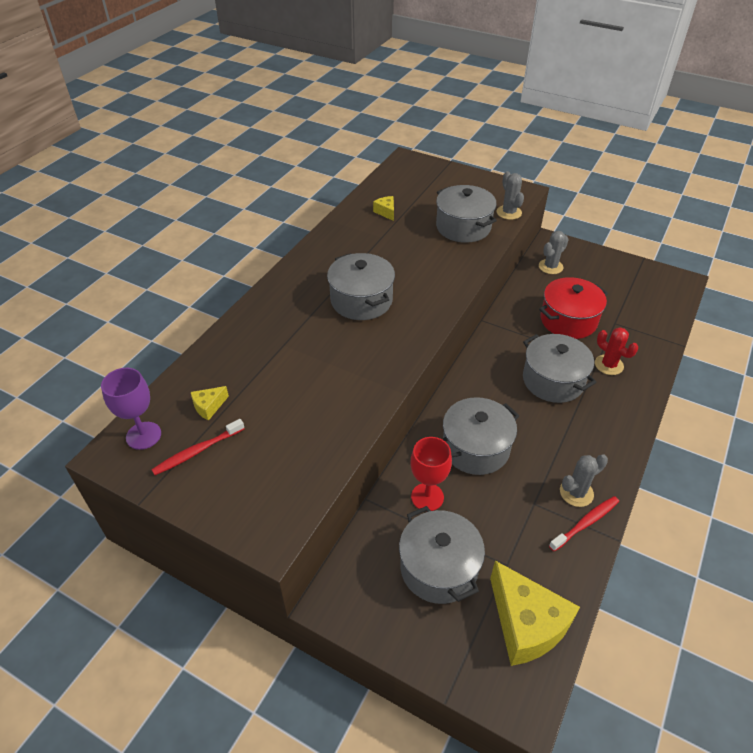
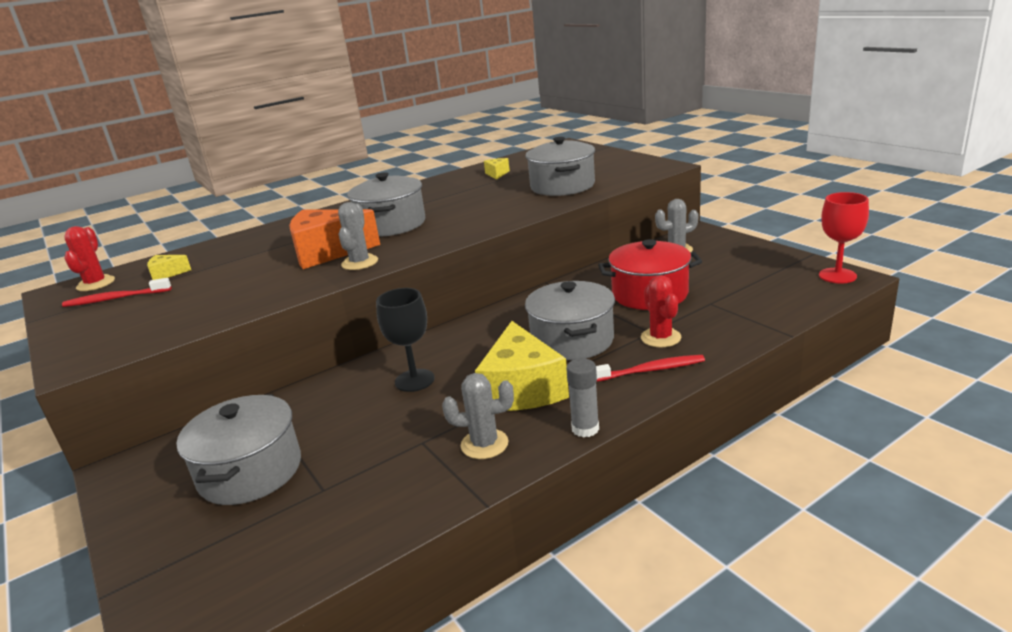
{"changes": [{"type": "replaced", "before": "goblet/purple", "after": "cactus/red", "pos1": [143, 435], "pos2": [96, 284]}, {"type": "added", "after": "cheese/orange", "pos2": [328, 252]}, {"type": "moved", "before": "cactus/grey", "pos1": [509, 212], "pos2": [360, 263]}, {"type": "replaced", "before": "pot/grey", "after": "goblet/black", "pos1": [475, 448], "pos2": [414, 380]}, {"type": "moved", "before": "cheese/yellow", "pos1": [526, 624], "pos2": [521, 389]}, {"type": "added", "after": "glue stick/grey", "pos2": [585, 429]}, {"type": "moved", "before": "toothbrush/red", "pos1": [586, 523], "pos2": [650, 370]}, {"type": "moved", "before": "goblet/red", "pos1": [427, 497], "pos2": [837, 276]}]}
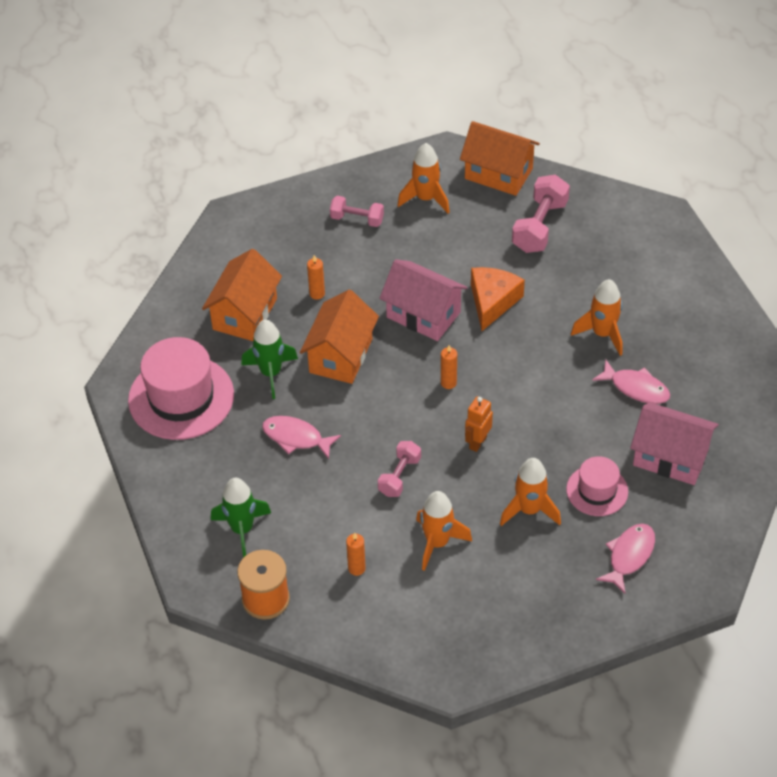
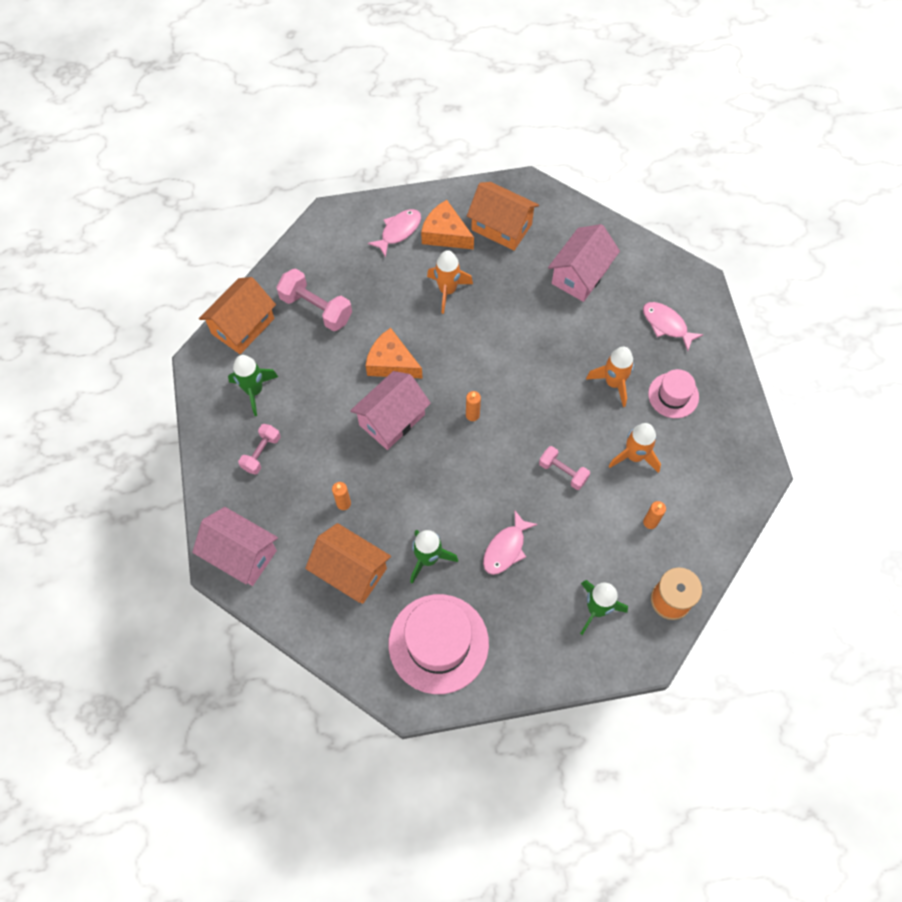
{"changes": [{"type": "added", "after": "house/pink", "pos2": [241, 554]}, {"type": "recoloured", "before": "rocket/orange", "after": "rocket/green", "pos1": [426, 199], "pos2": [254, 391]}, {"type": "moved", "before": "fish/pink", "pos1": [636, 388], "pos2": [399, 231]}, {"type": "added", "after": "cheese/orange", "pos2": [445, 234]}, {"type": "moved", "before": "house/orange", "pos1": [340, 355], "pos2": [501, 227]}, {"type": "moved", "before": "hat/pink", "pos1": [597, 490], "pos2": [673, 395]}, {"type": "removed", "before": "robot/orange", "pos1": [477, 442]}]}
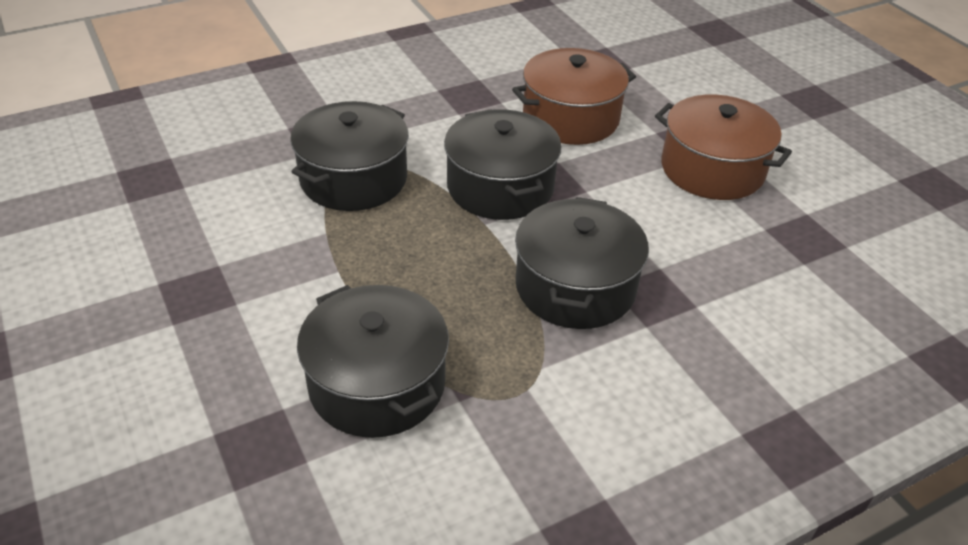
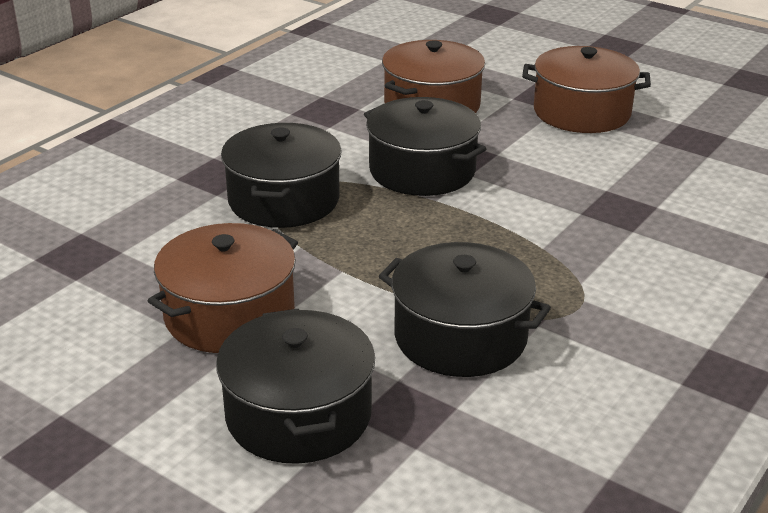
{"changes": [{"type": "added", "after": "pot/brown", "pos2": [229, 315]}, {"type": "moved", "before": "pot/black", "pos1": [575, 286], "pos2": [298, 415]}]}
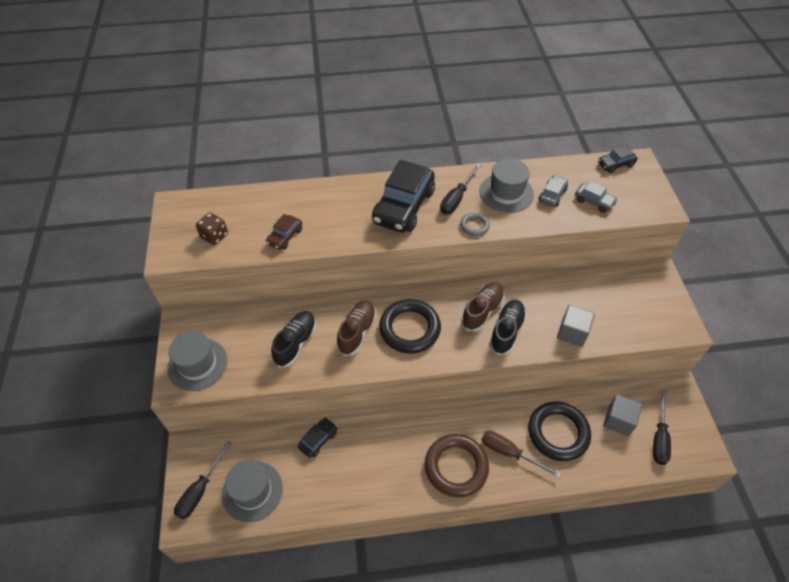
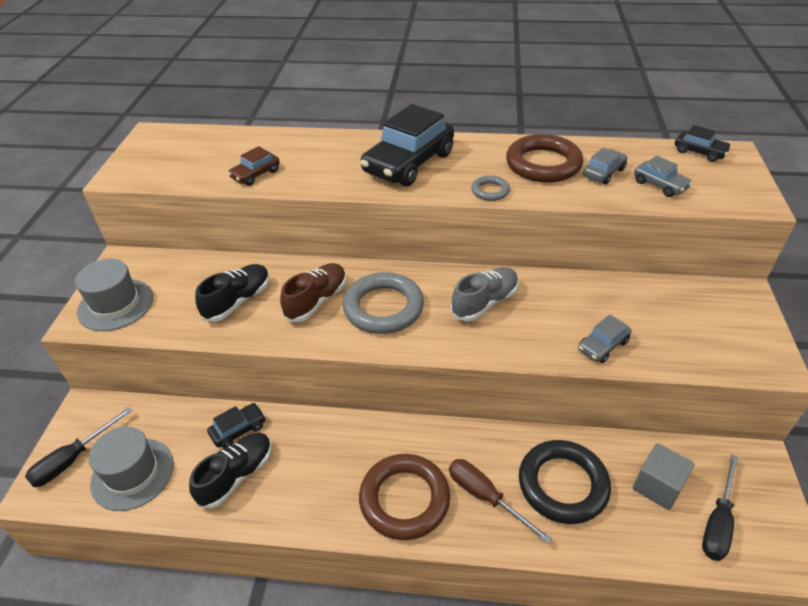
{"changes": [{"type": "moved", "before": "shoe/black", "pos1": [506, 331], "pos2": [236, 475]}, {"type": "recoloured", "before": "ring/black", "after": "ring/grey", "pos1": [409, 329], "pos2": [383, 307]}, {"type": "recoloured", "before": "shoe/brown", "after": "shoe/grey", "pos1": [482, 311], "pos2": [484, 302]}, {"type": "replaced", "before": "hat/grey", "after": "ring/brown", "pos1": [506, 193], "pos2": [543, 164]}, {"type": "replaced", "before": "cube/grey", "after": "car/grey", "pos1": [572, 332], "pos2": [602, 346]}, {"type": "turned", "before": "car/black", "pos1": [615, 164], "pos2": [699, 152], "turn": -135}, {"type": "removed", "before": "dice/brown", "pos1": [214, 236]}, {"type": "removed", "before": "screwdriver/black", "pos1": [456, 198]}]}
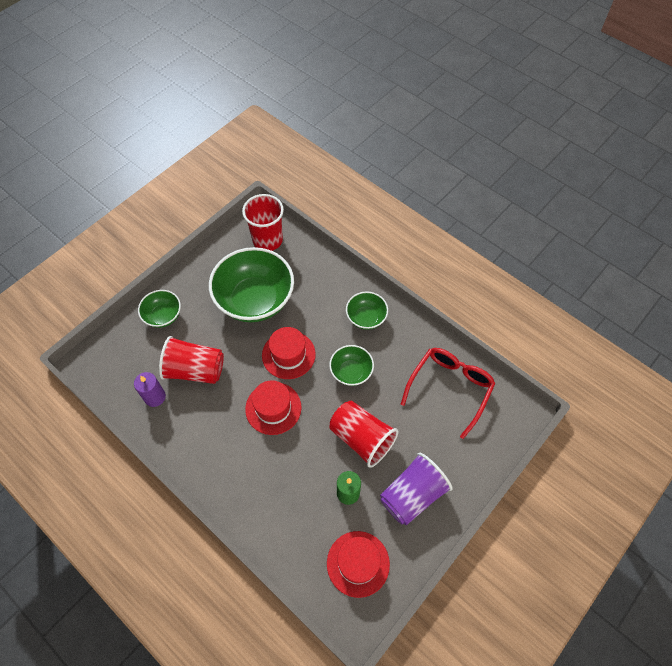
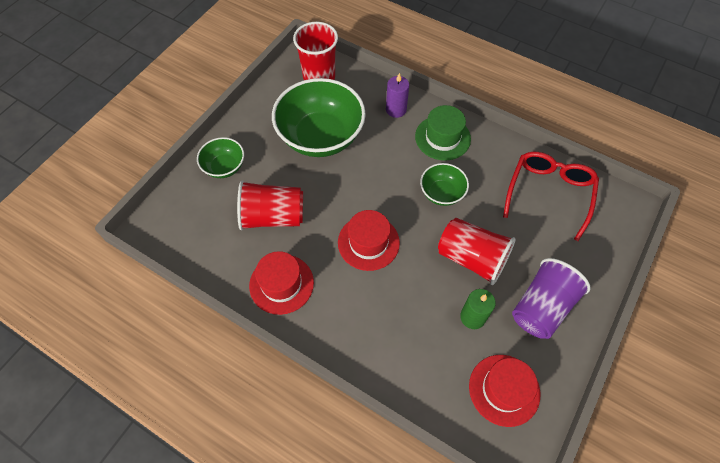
{"changes": [{"type": "moved", "before": "hat/red", "pos1": [288, 355], "pos2": [281, 284]}, {"type": "moved", "before": "candle/purple", "pos1": [155, 397], "pos2": [396, 110]}, {"type": "replaced", "before": "bowl/green", "after": "hat/green", "pos1": [366, 318], "pos2": [442, 137]}]}
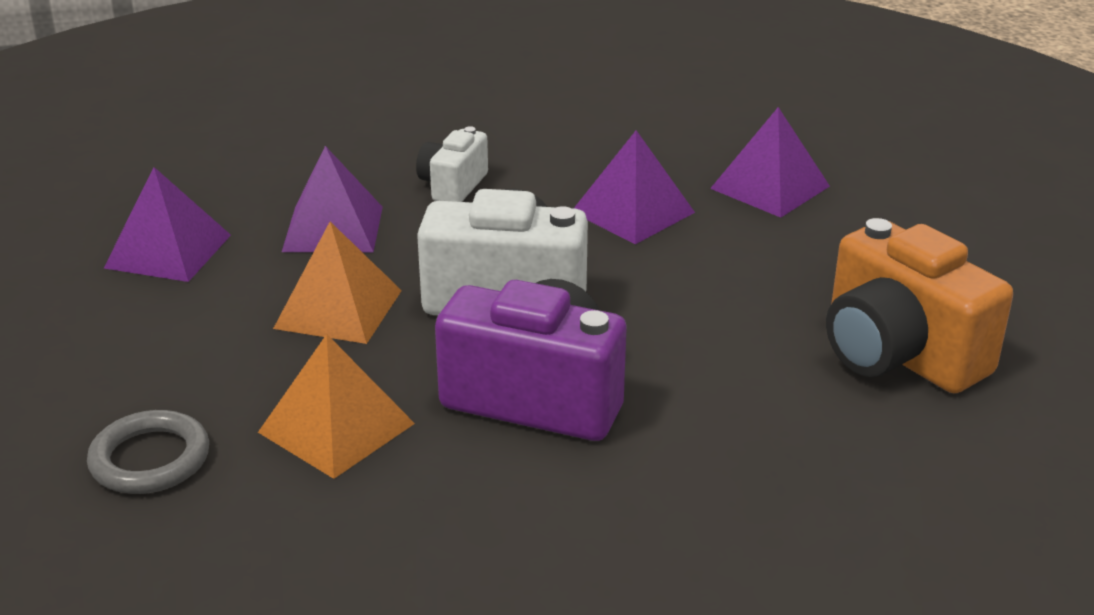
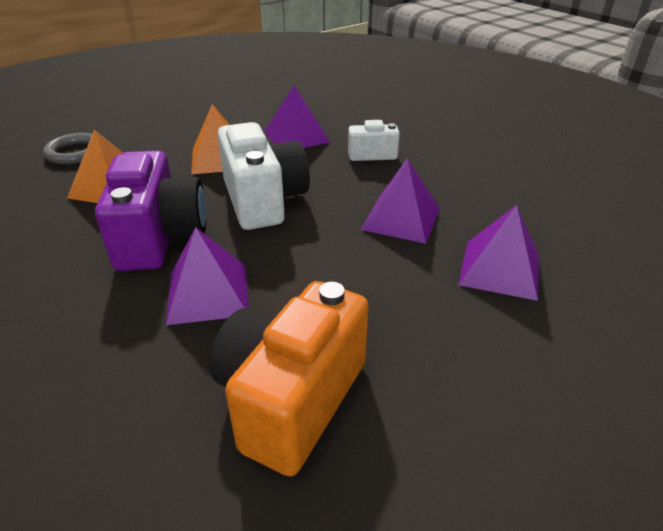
{"changes": [{"type": "moved", "before": "pyramid/purple", "pos1": [168, 251], "pos2": [208, 293]}]}
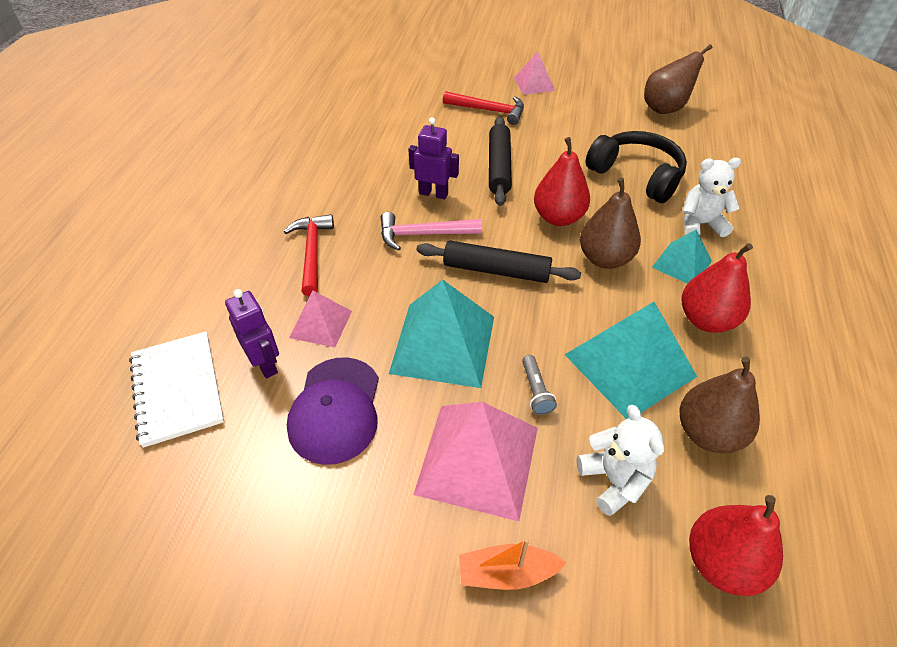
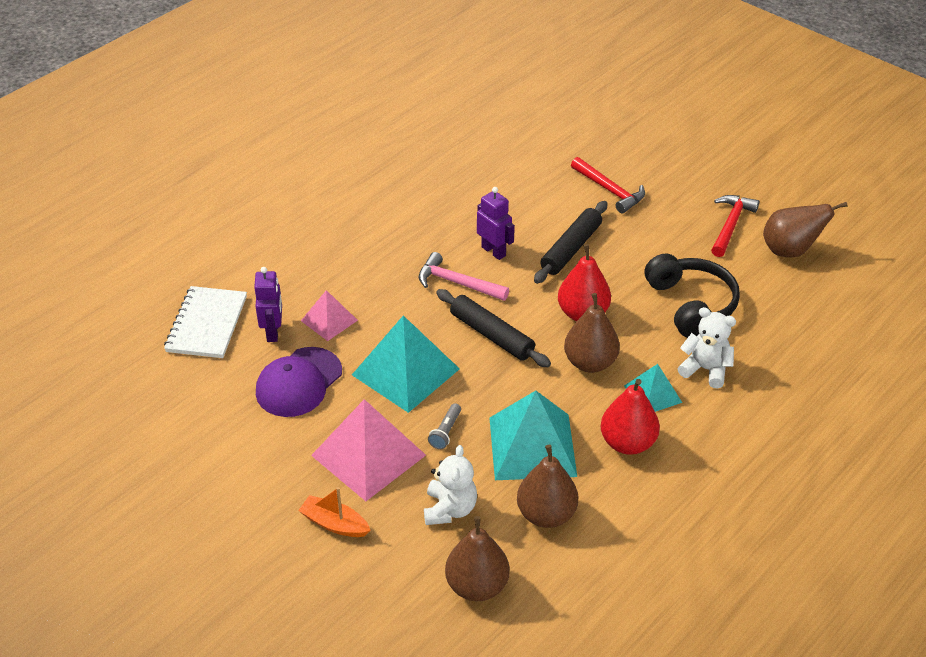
{"changes": [{"type": "recoloured", "before": "pear/red", "after": "pear/brown", "pos1": [722, 562], "pos2": [477, 586]}, {"type": "moved", "before": "hammer/red", "pos1": [312, 252], "pos2": [730, 225]}, {"type": "removed", "before": "pyramid/pink", "pos1": [534, 84]}]}
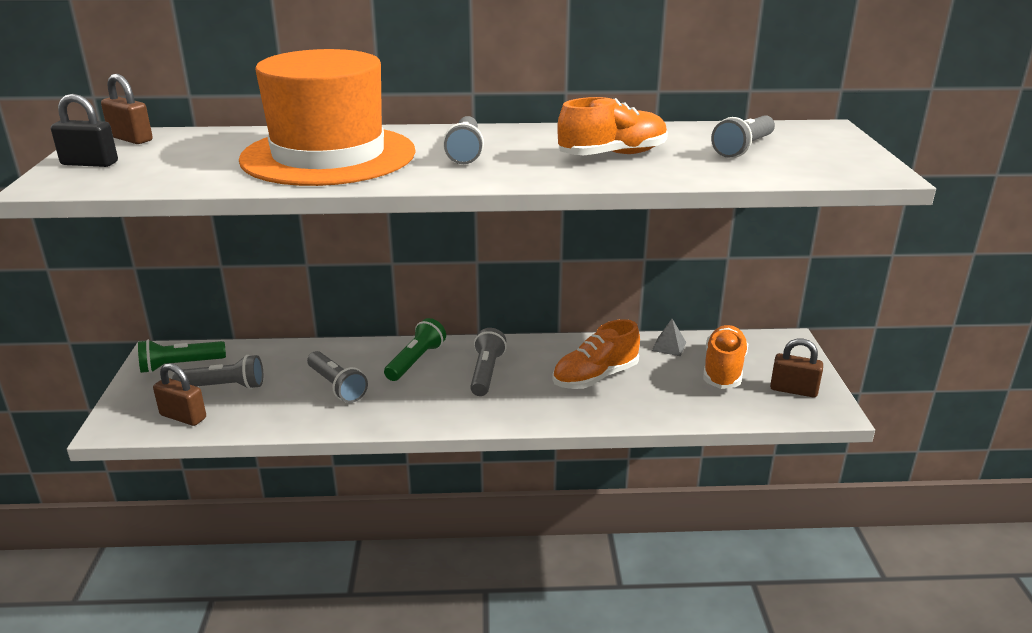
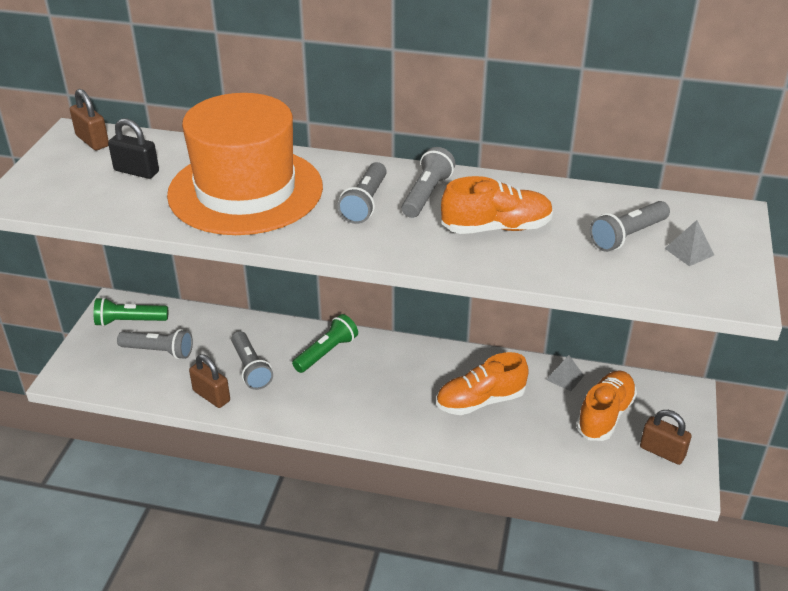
{"changes": [{"type": "moved", "before": "padlock/black", "pos1": [89, 163], "pos2": [136, 171]}, {"type": "moved", "before": "padlock/brown", "pos1": [183, 417], "pos2": [211, 396]}, {"type": "moved", "before": "flashlight/grey", "pos1": [486, 373], "pos2": [426, 194]}, {"type": "added", "after": "pyramid/grey", "pos2": [689, 251]}]}
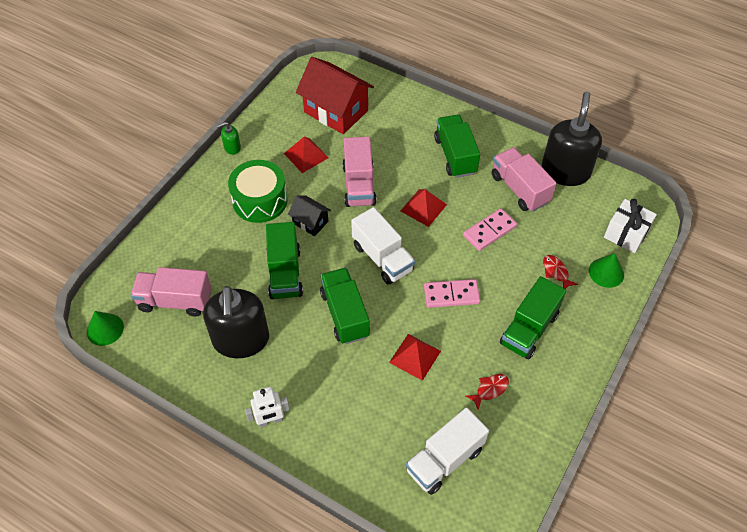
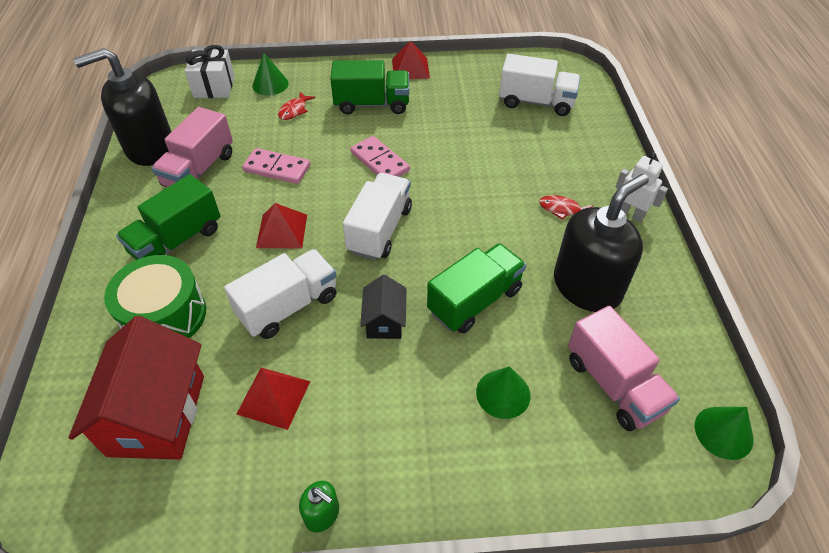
{"changes": [{"type": "moved", "before": "drum/green", "pos1": [260, 200], "pos2": [164, 315]}, {"type": "recoloured", "before": "truck/pink", "after": "truck/white", "pos1": [359, 185], "pos2": [288, 306]}, {"type": "moved", "before": "pyramid/red", "pos1": [415, 356], "pos2": [410, 68]}, {"type": "added", "after": "cone/green", "pos2": [503, 393]}, {"type": "moved", "before": "fish/red", "pos1": [490, 389], "pos2": [562, 209]}, {"type": "removed", "before": "truck/green", "pos1": [345, 314]}]}
